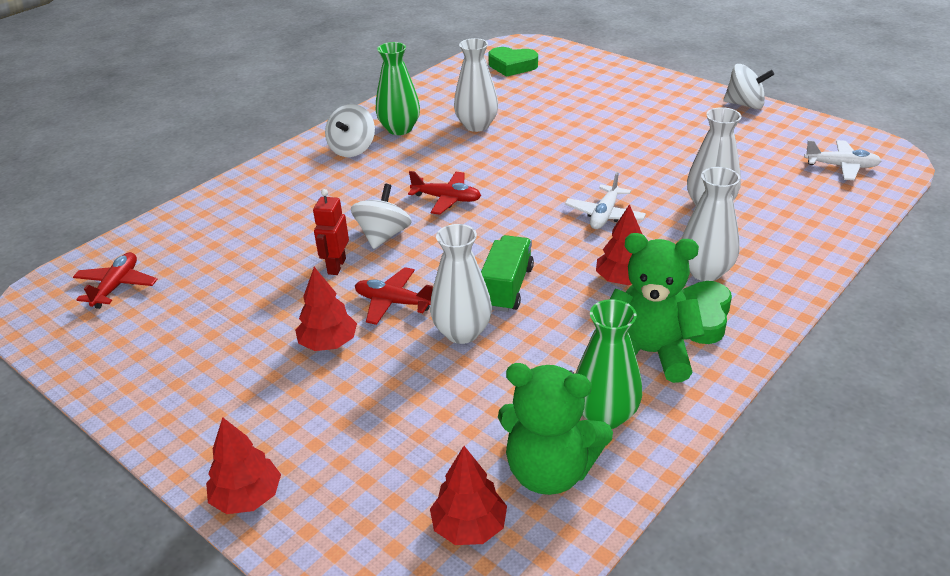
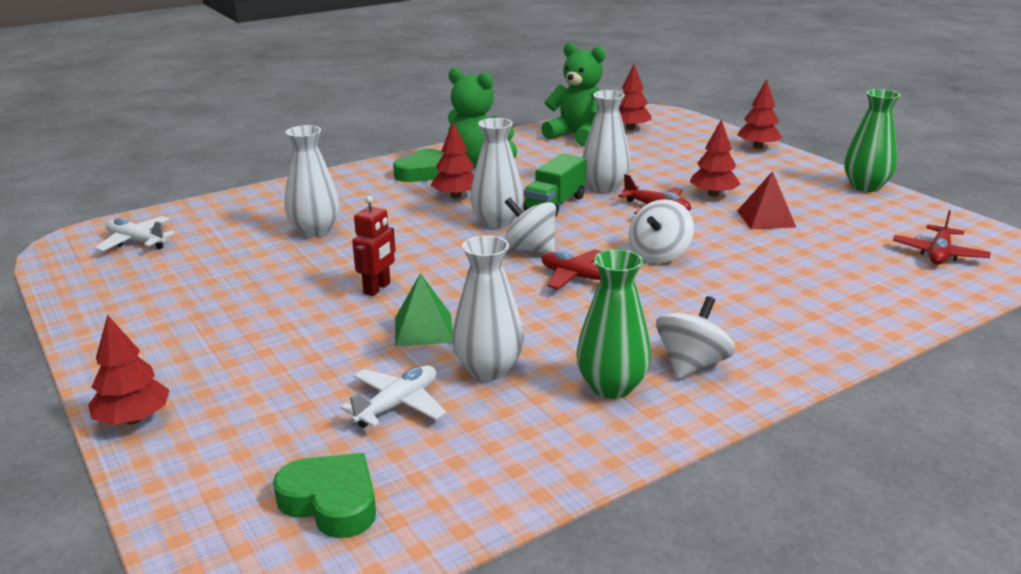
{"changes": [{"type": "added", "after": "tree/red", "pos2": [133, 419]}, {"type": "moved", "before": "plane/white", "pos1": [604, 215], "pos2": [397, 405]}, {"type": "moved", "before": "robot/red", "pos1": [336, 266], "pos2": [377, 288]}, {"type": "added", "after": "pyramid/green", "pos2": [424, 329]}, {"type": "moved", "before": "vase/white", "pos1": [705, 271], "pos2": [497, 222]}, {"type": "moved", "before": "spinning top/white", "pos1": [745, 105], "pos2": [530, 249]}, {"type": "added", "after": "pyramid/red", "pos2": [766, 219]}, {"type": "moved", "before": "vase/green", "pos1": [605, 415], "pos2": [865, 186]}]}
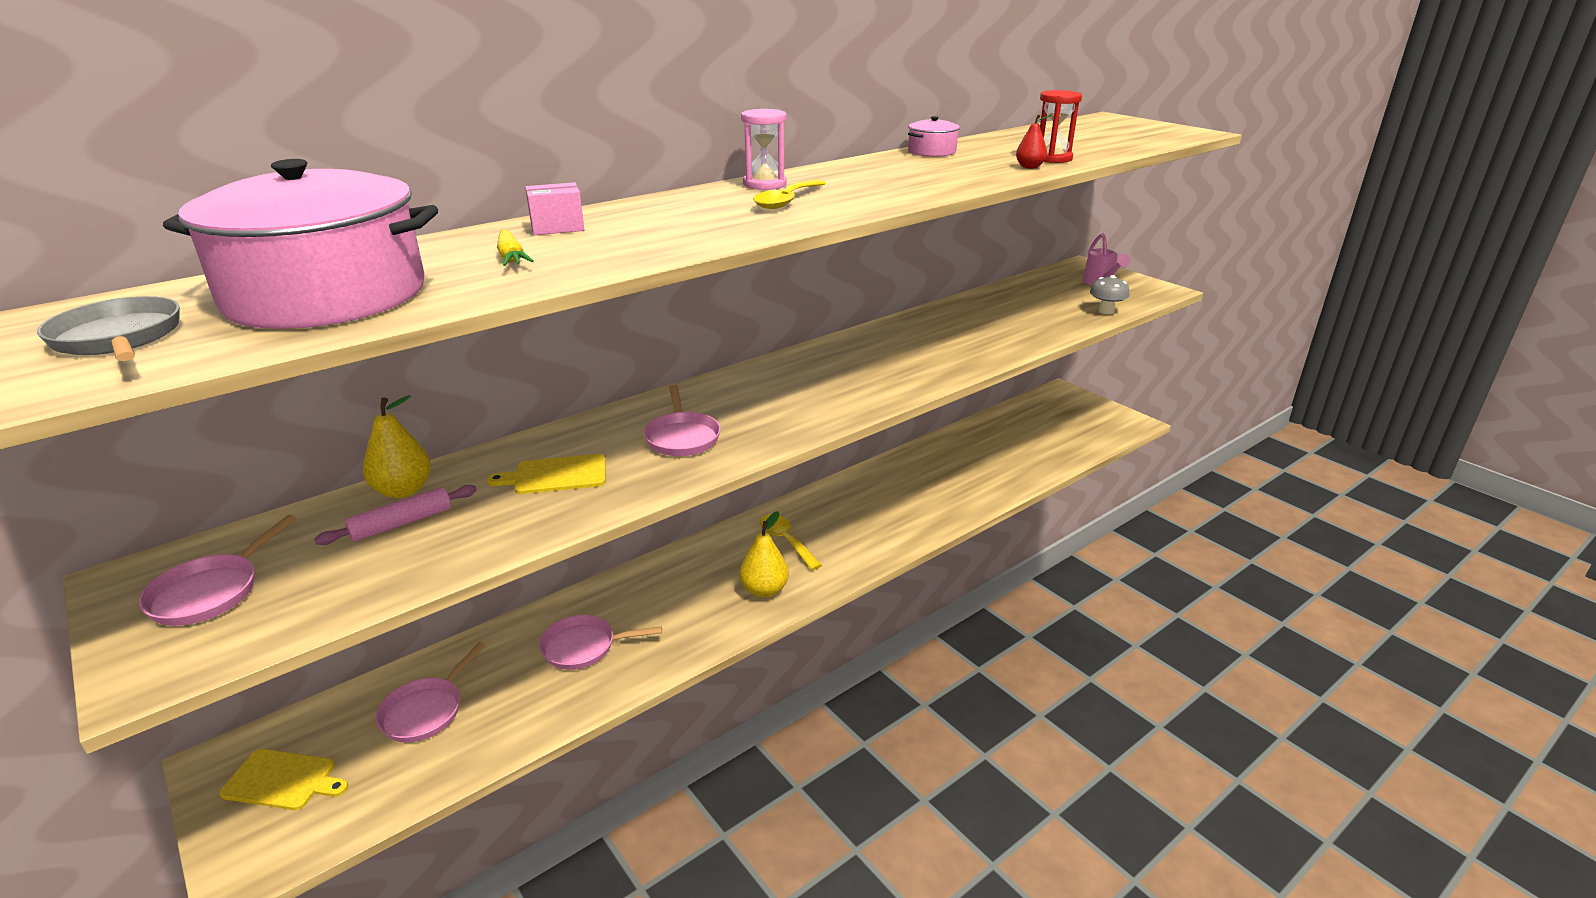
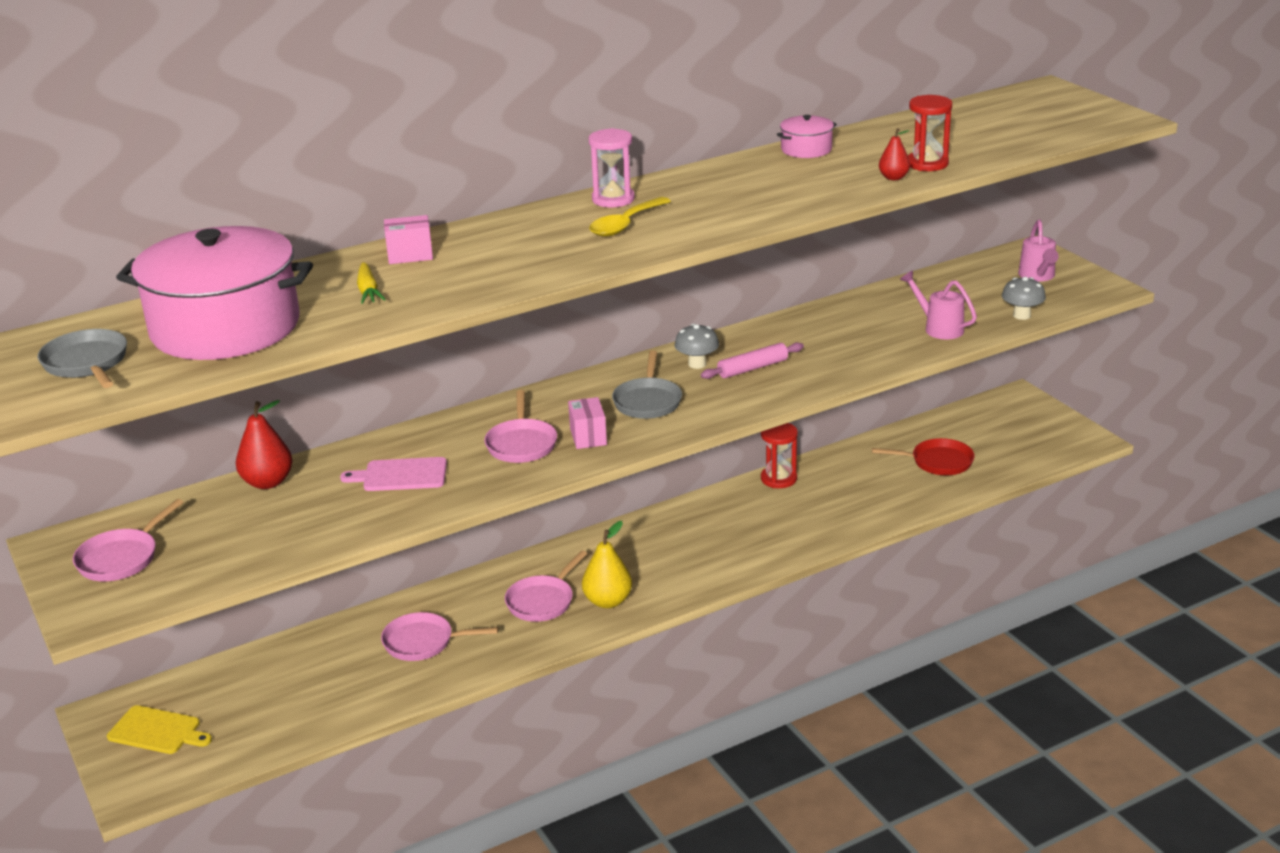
{"changes": [{"type": "recoloured", "before": "pear/yellow", "after": "pear/red", "pos1": [403, 490], "pos2": [267, 482]}, {"type": "recoloured", "before": "cutting board/yellow", "after": "cutting board/pink", "pos1": [556, 475], "pos2": [401, 475]}, {"type": "moved", "before": "pan/pink", "pos1": [426, 711], "pos2": [542, 601]}, {"type": "added", "after": "box/pink", "pos2": [588, 437]}, {"type": "added", "after": "pan/grey", "pos2": [647, 401]}, {"type": "added", "after": "mushroom/grey", "pos2": [697, 364]}, {"type": "moved", "before": "rolling pin/pink", "pos1": [401, 523], "pos2": [752, 368]}, {"type": "added", "after": "hourglass/red", "pos2": [778, 479]}, {"type": "added", "after": "pan/red", "pos2": [938, 462]}, {"type": "added", "after": "watering can/pink", "pos2": [939, 328]}, {"type": "removed", "before": "spoon/yellow", "pos1": [786, 541]}]}
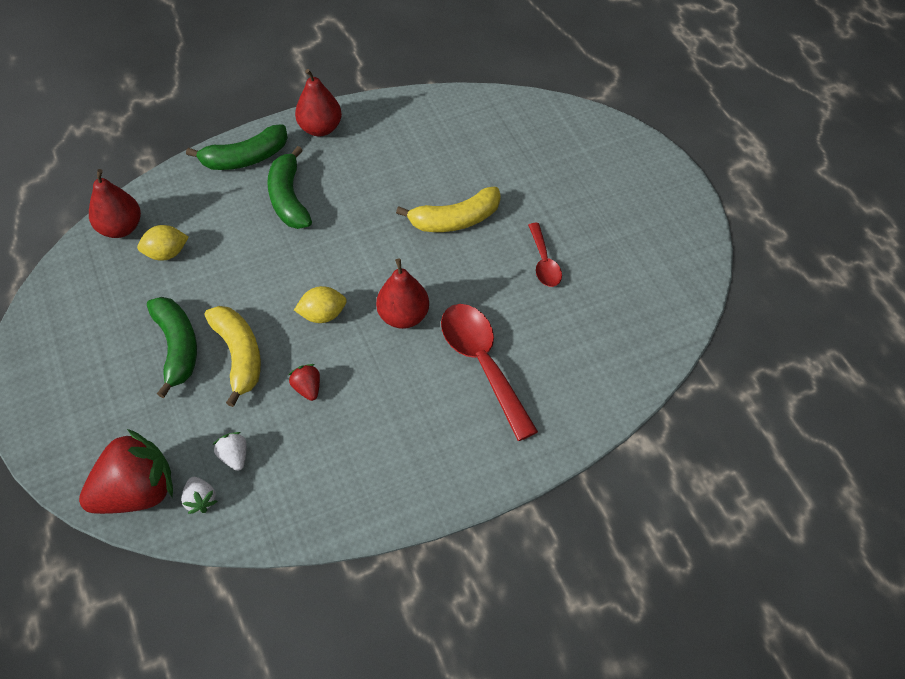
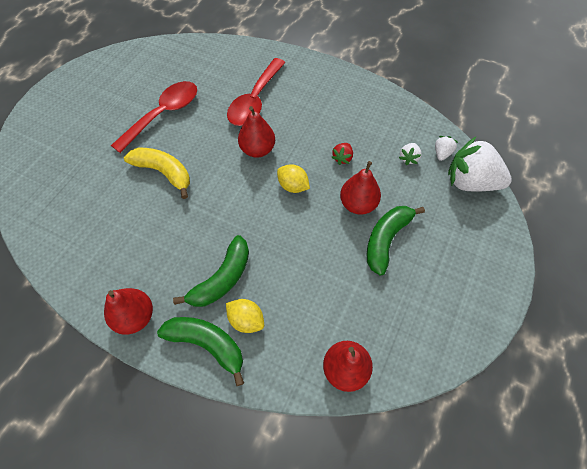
{"changes": [{"type": "resized", "before": "spoon/red", "pos1": [544, 262], "pos2": [163, 114], "scale": 1.8}, {"type": "moved", "before": "lemon/yellow", "pos1": [166, 253], "pos2": [246, 320]}, {"type": "replaced", "before": "banana/yellow", "after": "pear/red", "pos1": [239, 355], "pos2": [358, 204]}, {"type": "recoloured", "before": "strawberry/red", "after": "strawberry/white", "pos1": [137, 492], "pos2": [470, 182]}]}
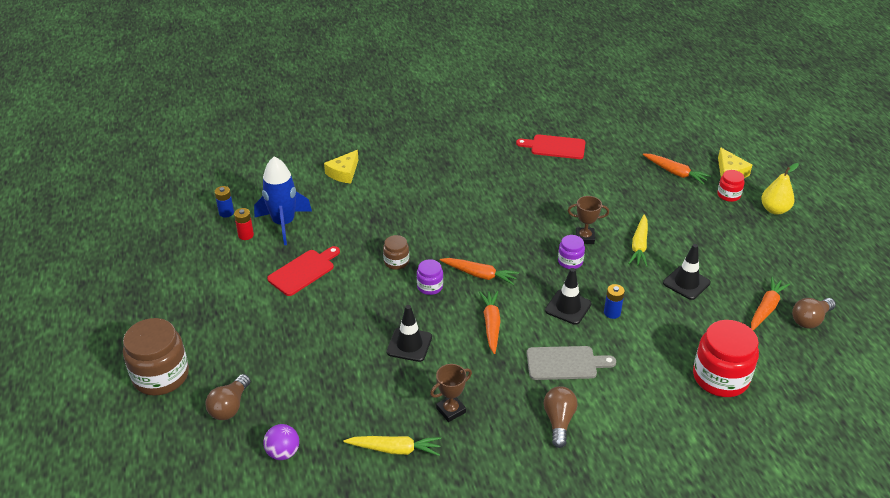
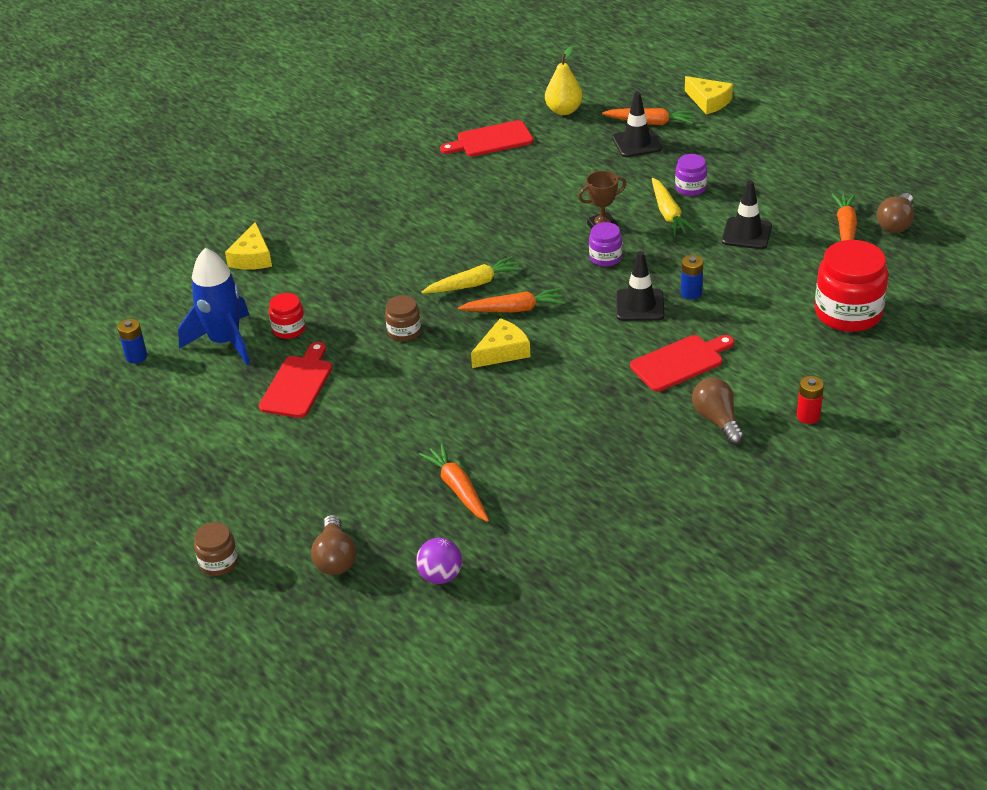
{"changes": [{"type": "resized", "before": "jar/brown", "pos1": [161, 376], "pos2": [219, 562], "scale": 0.51}, {"type": "moved", "before": "jar/red", "pos1": [728, 195], "pos2": [289, 329]}, {"type": "moved", "before": "carrot/orange", "pos1": [491, 324], "pos2": [458, 489]}, {"type": "moved", "before": "carrot/yellow", "pos1": [395, 449], "pos2": [473, 284]}, {"type": "added", "after": "cheese/yellow", "pos2": [502, 351]}, {"type": "moved", "before": "pear/yellow", "pos1": [774, 210], "pos2": [564, 110]}, {"type": "moved", "before": "traffic cone/black", "pos1": [409, 344], "pos2": [636, 143]}, {"type": "recoloured", "before": "cutting board/grey", "after": "cutting board/red", "pos1": [565, 363], "pos2": [680, 362]}, {"type": "moved", "before": "jar/purple", "pos1": [430, 286], "pos2": [690, 188]}, {"type": "moved", "before": "battery/red", "pos1": [246, 235], "pos2": [808, 416]}, {"type": "removed", "before": "trophy/brown", "pos1": [451, 410]}]}
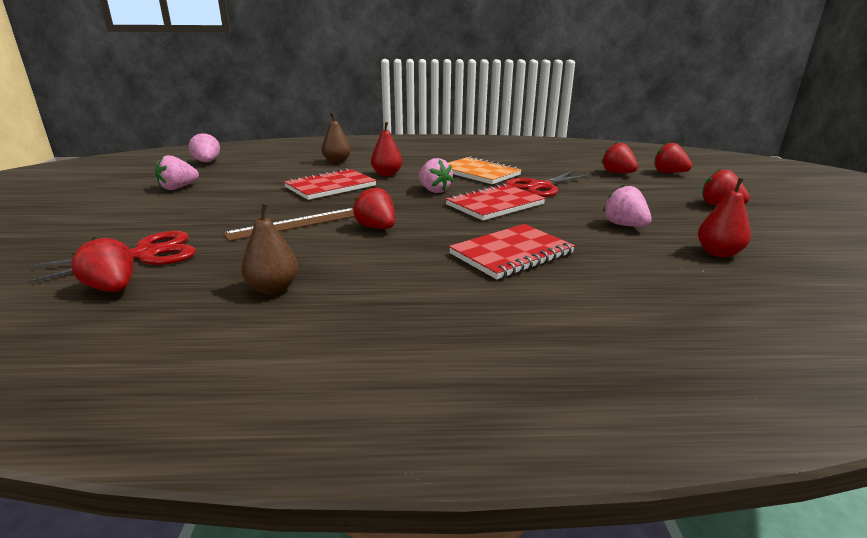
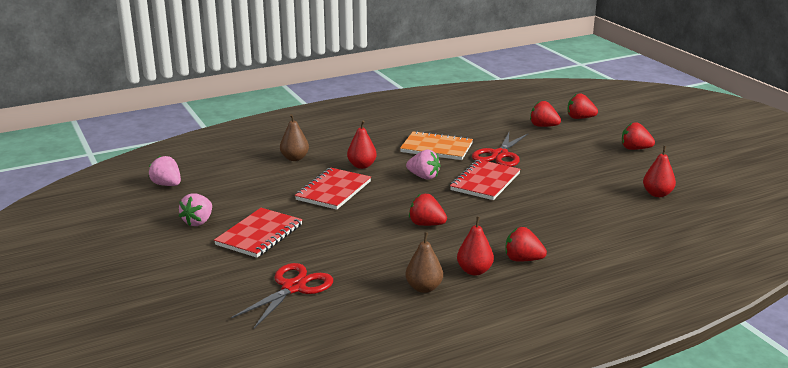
{"changes": [{"type": "moved", "before": "notebook/red", "pos1": [511, 254], "pos2": [259, 235]}, {"type": "added", "after": "pear/red", "pos2": [474, 271]}, {"type": "moved", "before": "strawberry/red", "pos1": [112, 288], "pos2": [523, 259]}, {"type": "removed", "before": "ruler/brown", "pos1": [295, 224]}, {"type": "removed", "before": "strawberry/pink", "pos1": [624, 225]}]}
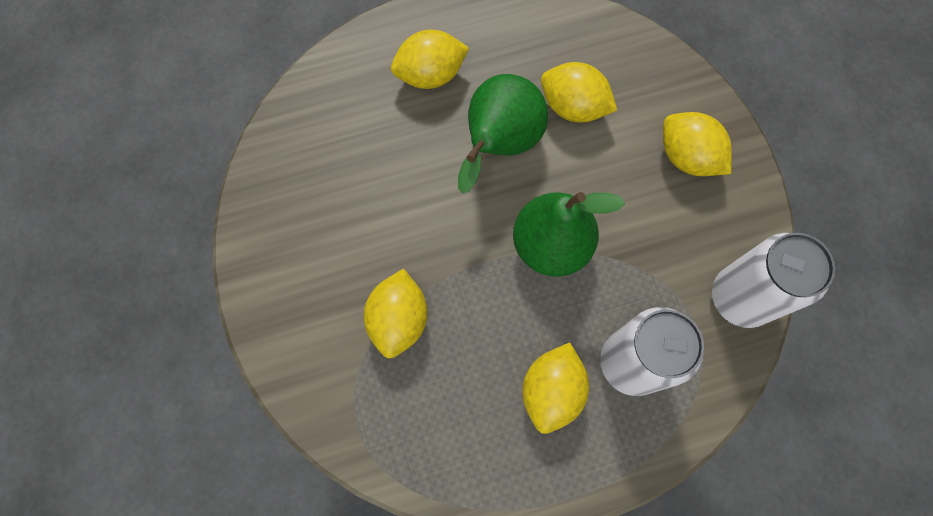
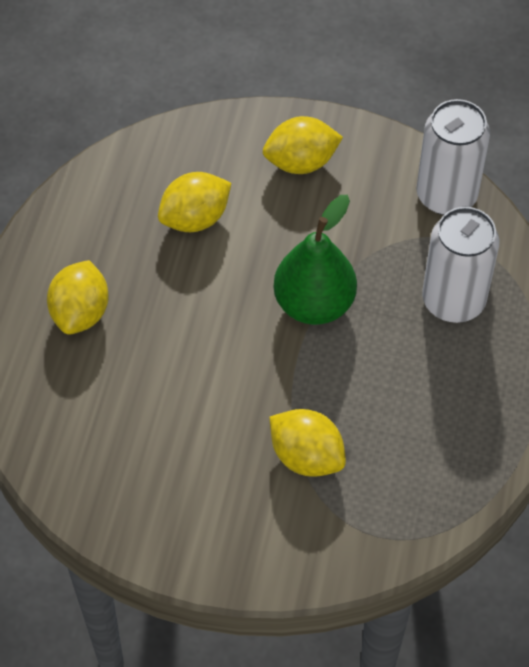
{"changes": [{"type": "removed", "before": "pear/green", "pos1": [499, 144]}, {"type": "removed", "before": "lemon/yellow", "pos1": [551, 391]}]}
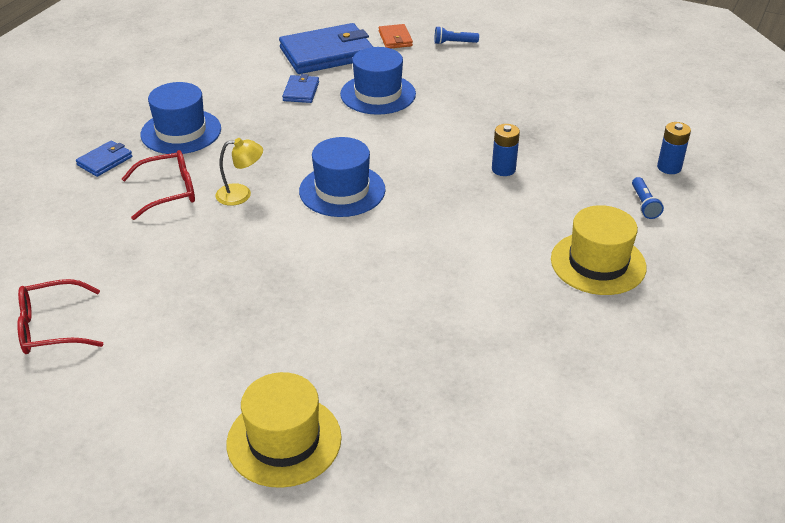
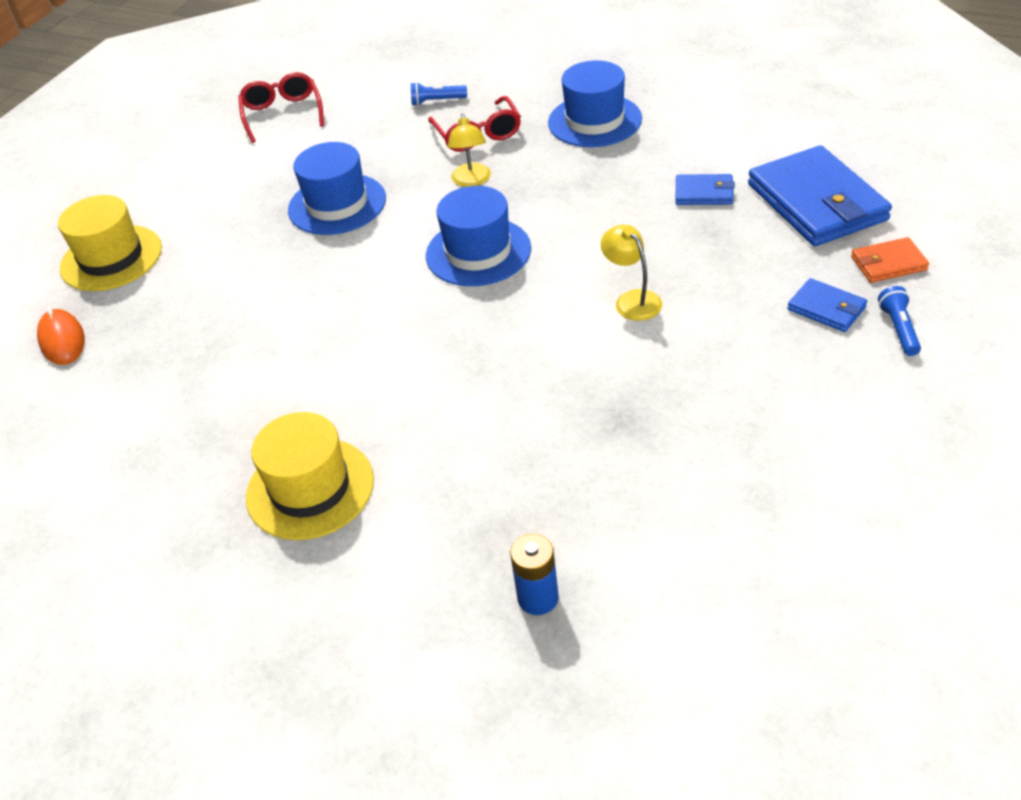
{"changes": [{"type": "added", "after": "mouse/orange", "pos2": [62, 340]}, {"type": "moved", "before": "hat/blue", "pos1": [378, 94], "pos2": [337, 204]}, {"type": "moved", "before": "flashlight/blue", "pos1": [644, 204], "pos2": [437, 101]}, {"type": "added", "after": "lamp/yellow", "pos2": [632, 300]}, {"type": "moved", "before": "wallet/blue", "pos1": [105, 161], "pos2": [826, 308]}, {"type": "removed", "before": "battery/blue", "pos1": [503, 169]}]}
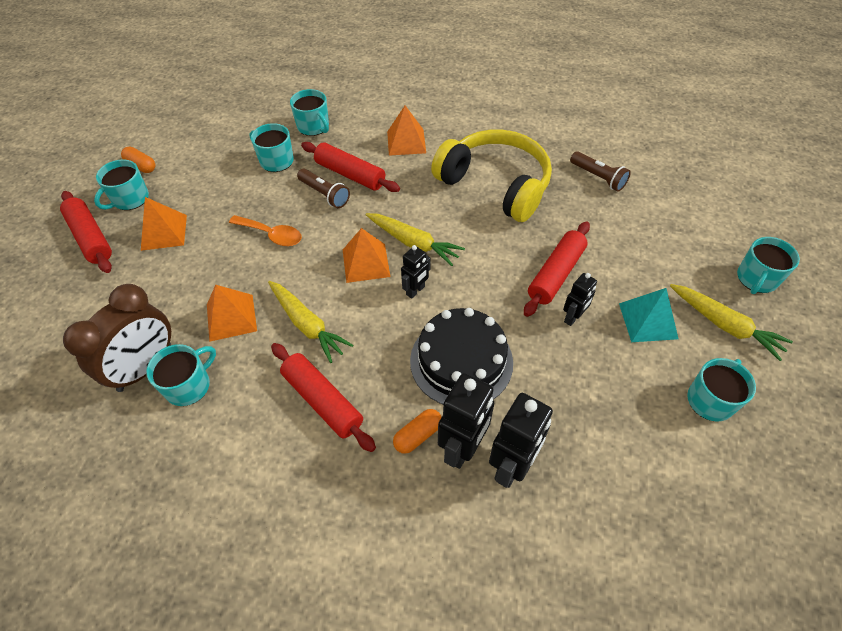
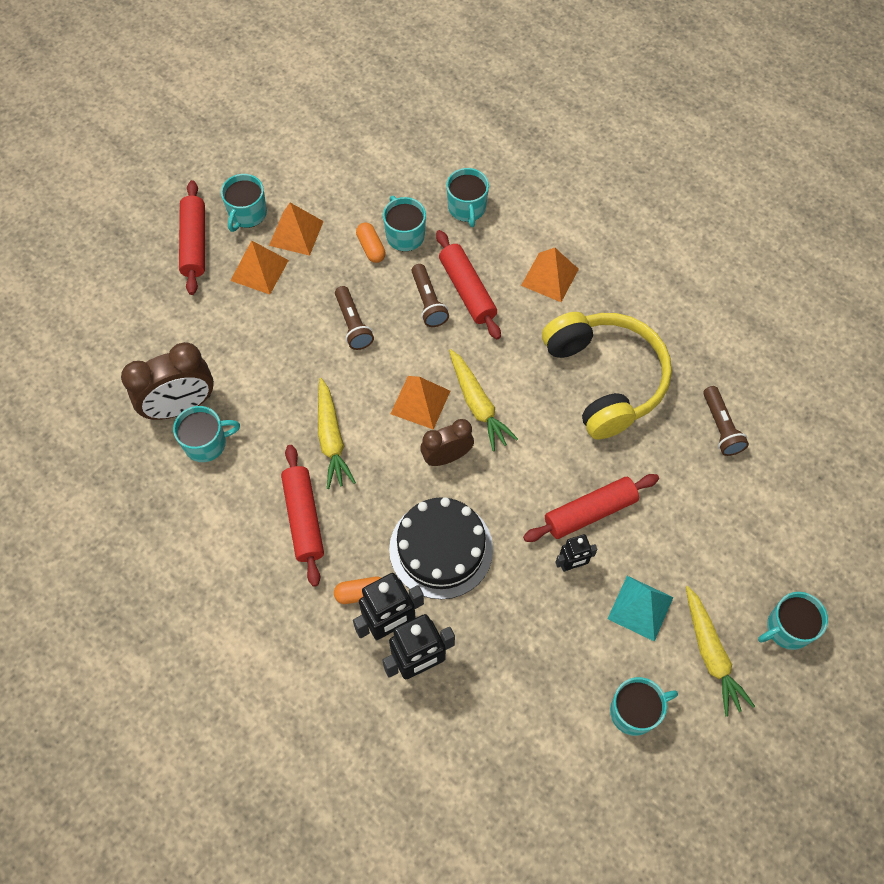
{"changes": [{"type": "turned", "before": "mug/turquoise", "pos1": [130, 199], "pos2": [247, 214], "turn": -45}, {"type": "moved", "before": "pyramid/orange", "pos1": [231, 317], "pos2": [296, 233]}, {"type": "replaced", "before": "spoon/orange", "after": "flashlight/brown", "pos1": [272, 235], "pos2": [353, 324]}, {"type": "moved", "before": "capsule/orange", "pos1": [141, 166], "pos2": [371, 248]}, {"type": "replaced", "before": "robot/black", "after": "clock/brown", "pos1": [415, 291], "pos2": [447, 457]}]}
